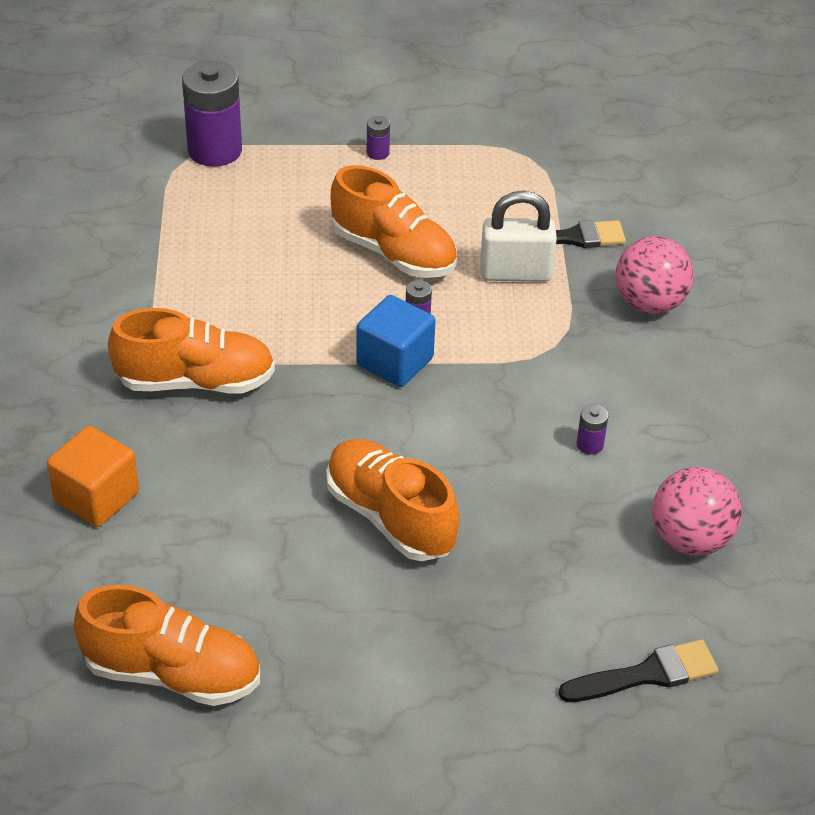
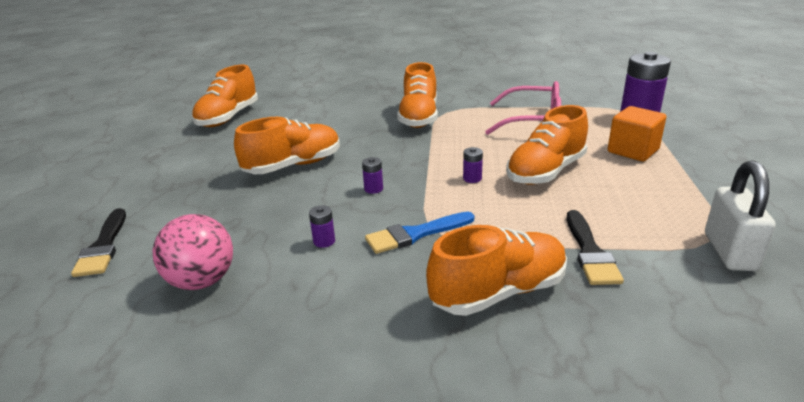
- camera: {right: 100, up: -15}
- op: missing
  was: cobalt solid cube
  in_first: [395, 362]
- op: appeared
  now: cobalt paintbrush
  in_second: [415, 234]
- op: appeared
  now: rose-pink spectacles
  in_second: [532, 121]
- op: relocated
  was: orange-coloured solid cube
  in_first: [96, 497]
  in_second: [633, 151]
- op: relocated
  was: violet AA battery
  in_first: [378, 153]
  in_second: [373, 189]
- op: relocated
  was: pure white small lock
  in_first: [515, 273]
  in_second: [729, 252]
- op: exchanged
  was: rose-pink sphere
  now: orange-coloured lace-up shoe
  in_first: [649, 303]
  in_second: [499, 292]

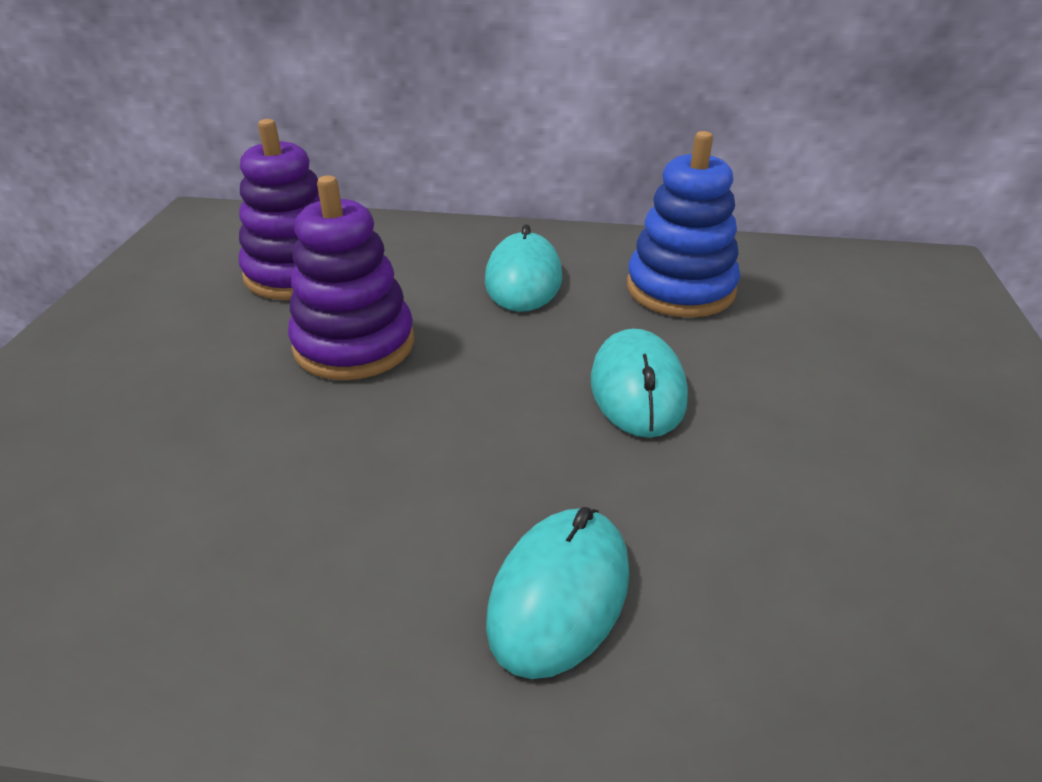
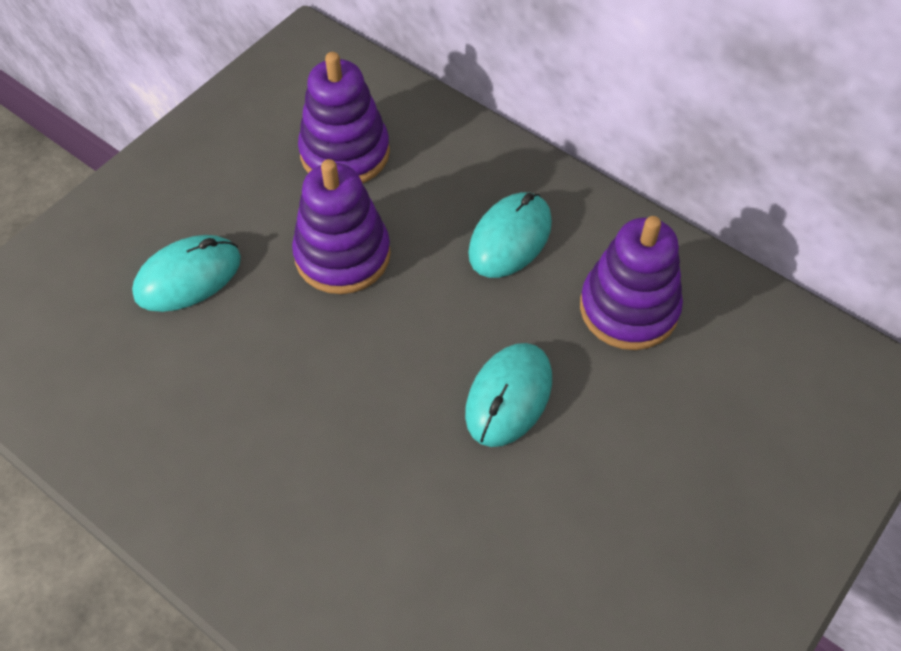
- camera: {right: 30, up: 20}
- op: relocated
  was: turquoise mouse
  in_first: [559, 594]
  in_second: [188, 276]
- op: colour
  was: cobalt ring stacker
  now: violet ring stacker
  in_first: [680, 289]
  in_second: [628, 308]

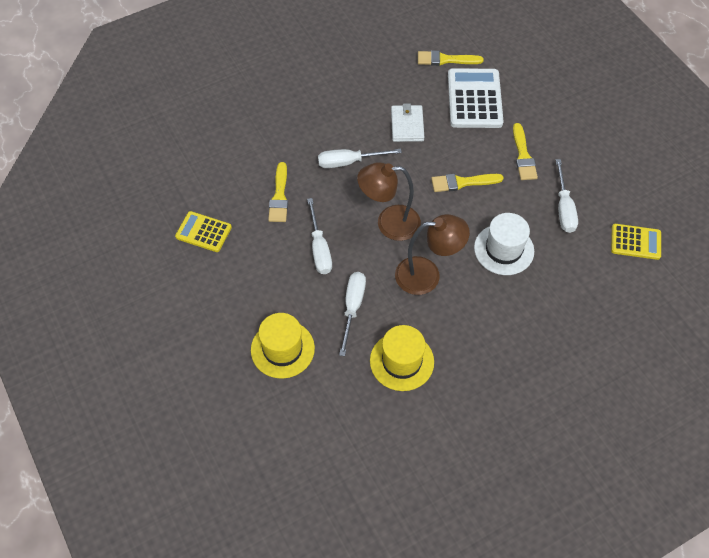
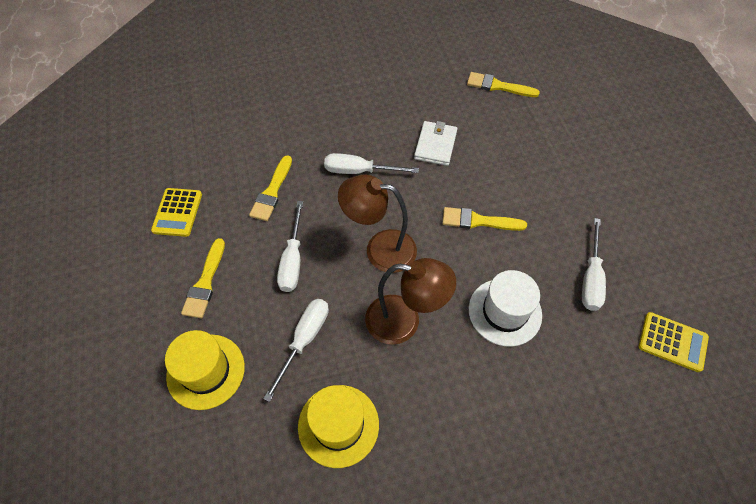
- camera: {right: 15, up: 0}
- op: missing
  was: pure white adding machine
  in_first: [474, 99]
- op: relocated
  was: yellow paintbrush
  in_first: [523, 156]
  in_second: [205, 283]
- op: spun
  was: yellow adding machine
  in_first: [203, 232]
  in_second: [177, 212]
  clockwise: -120

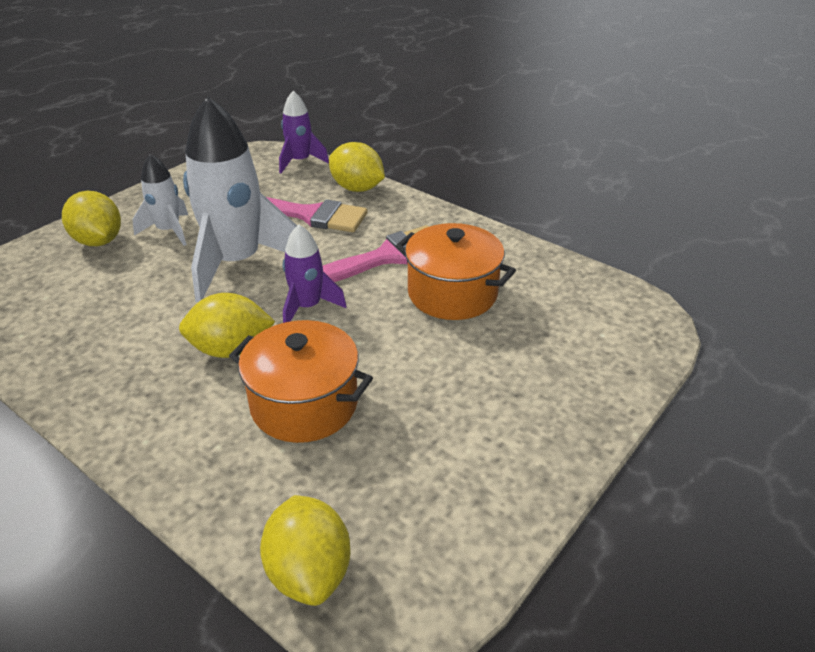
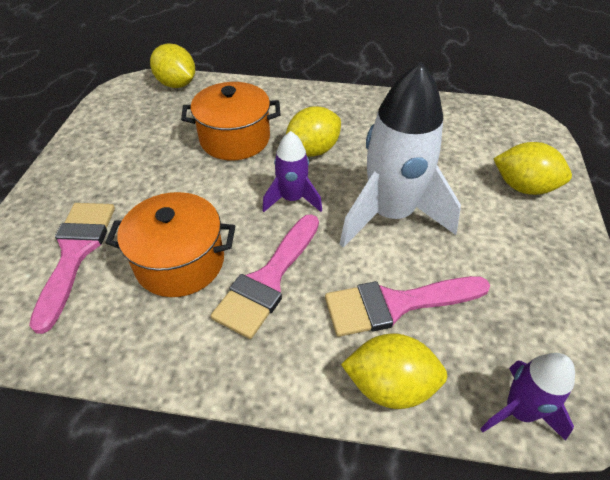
- camera: {right: 150, up: 10}
- op: missing
  was: pure white spaceship
  in_first: [169, 231]
- op: appeared
  now: rose-pink paintbrush
  in_second: [75, 253]

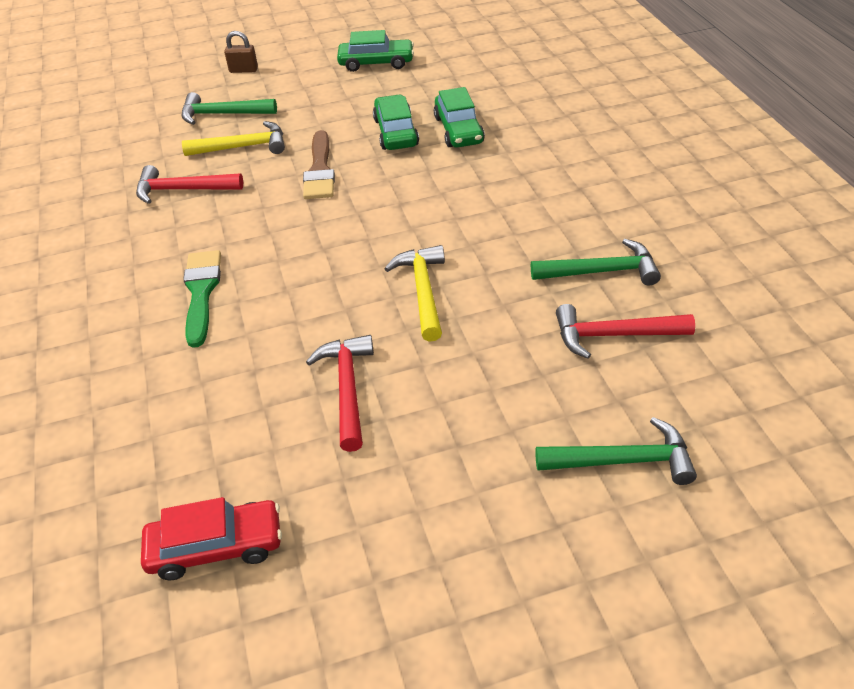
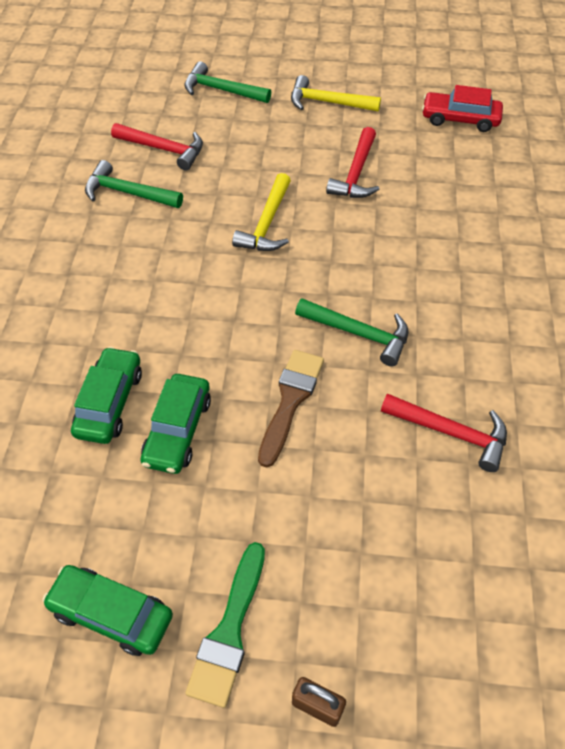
- camera: {right: -160, up: 10}
- op: relocated
  was: emerald hammer
  in_first: [223, 114]
  in_second: [358, 333]
- op: relocated
  was: yellow hammer
  in_first: [243, 147]
  in_second: [328, 102]
- op: relocated
  was: emerald paintbrush
  in_first: [201, 293]
  in_second: [229, 630]

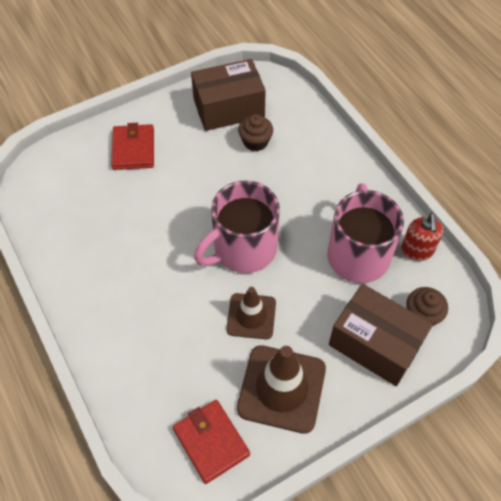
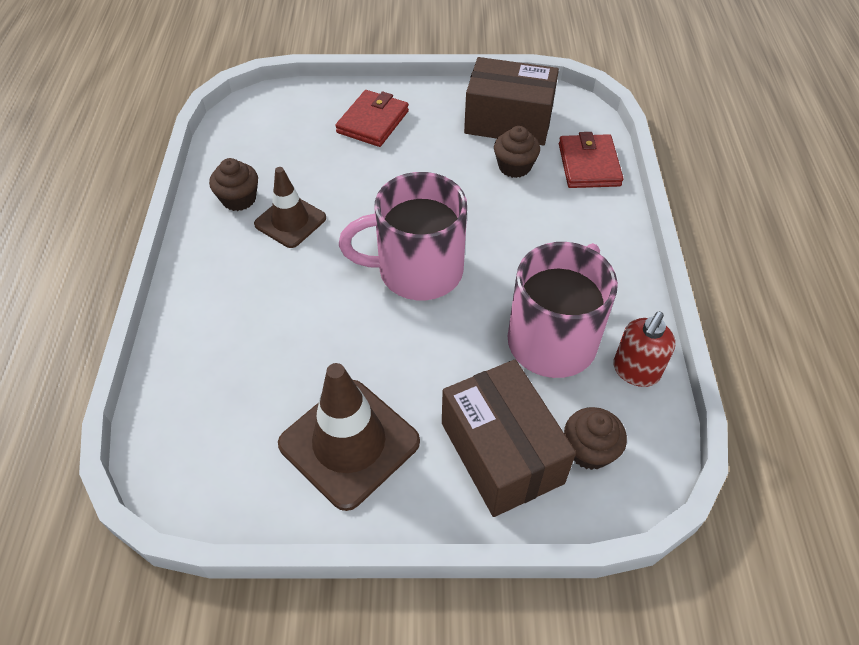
- camera: {right: 30, up: -5}
- op: appeared
  now: dark brown cupcake
  in_second: [239, 199]
- op: relocated
  was: red billfold
  in_first: [211, 442]
  in_second: [588, 165]
- op: relocated
  was: dark brown safety cone
  in_first: [251, 316]
  in_second: [290, 221]

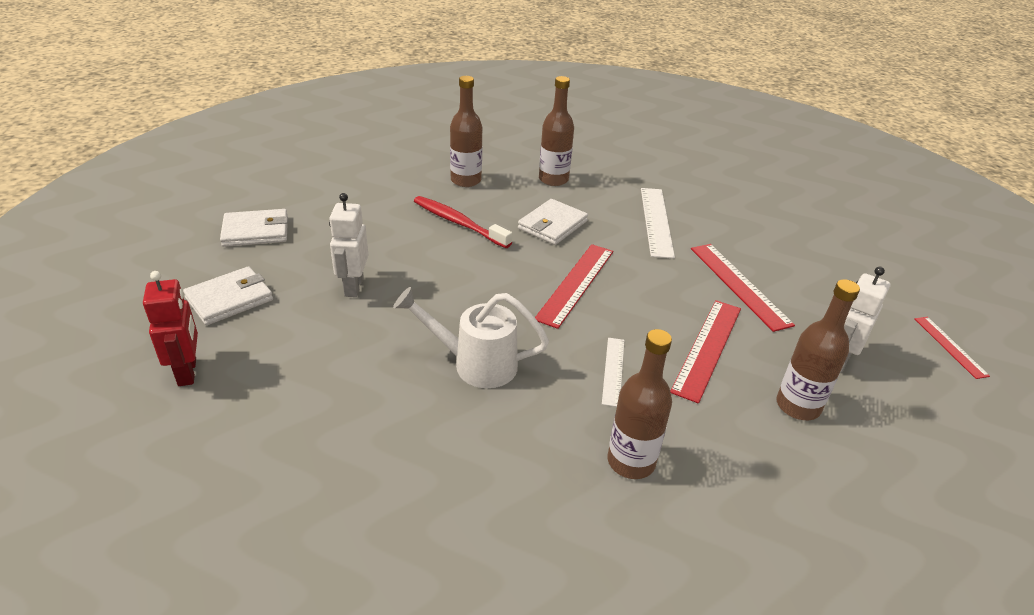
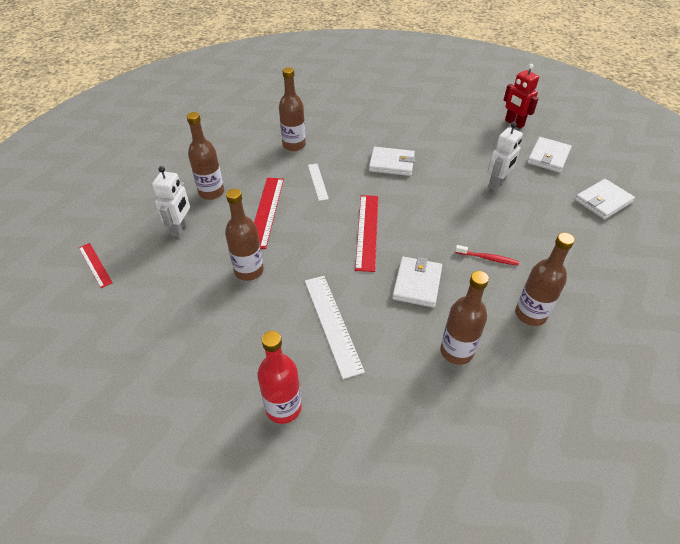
- camera: {right: 160, up: 10}
- op: appeared
  now: red bottle
  in_second: [283, 408]
- op: exchanged
  was: pure white watering pot
  now: pure white billfold
  in_first: [475, 364]
  in_second: [391, 163]
- op: exchanged
  was: red ruler
  now: dark brown bottle
  in_first: [739, 285]
  in_second: [249, 271]
- op: spun
  was: pure white toy robot
  in_first: [353, 287]
  in_second: [497, 184]
  clockwise: 60
- op: size
  was: red dental brush
  in_first: [458, 223]
  in_second: [487, 258]
  ratio: 0.59

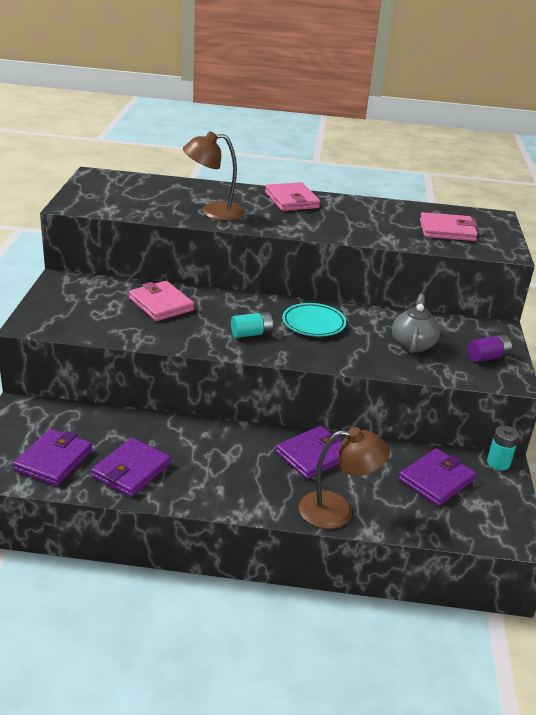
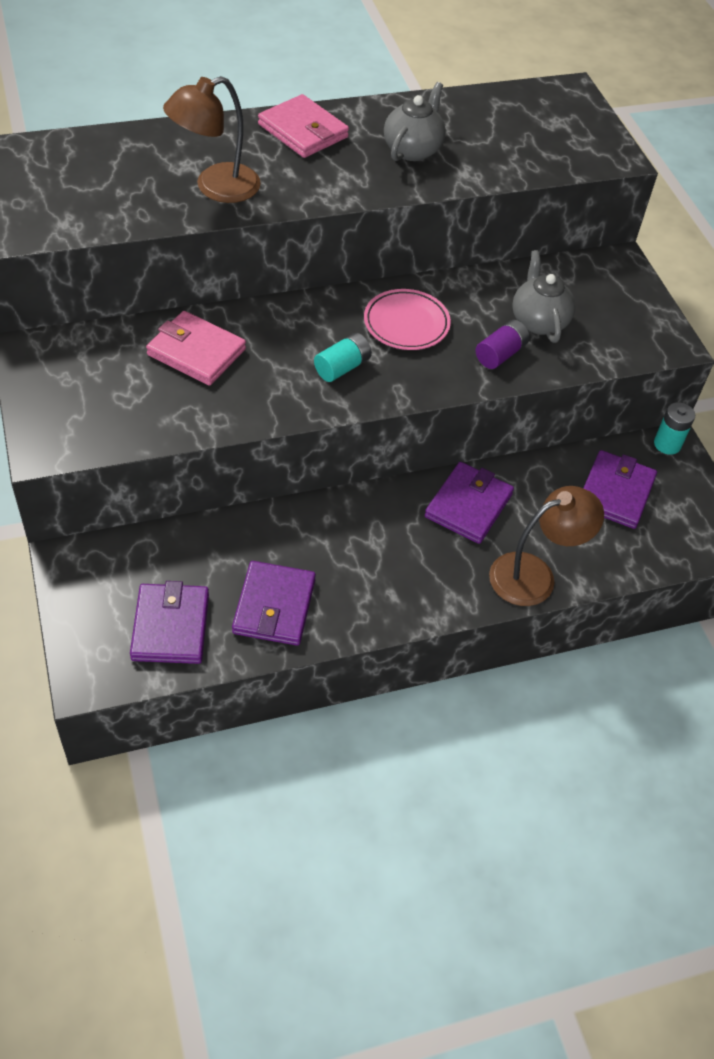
- camera: {right: -25, up: 20}
- op: missing
  was: rose-pink billfold
  in_first: [447, 230]
- op: appeared
  now: ash-grey tea pot
  in_second: [413, 150]
- op: relocated
  was: violet AA battery
  in_first: [487, 357]
  in_second: [500, 354]
- op: colour
  was: turquoise plate
  now: rose-pink plate
  in_first: [313, 323]
  in_second: [406, 324]

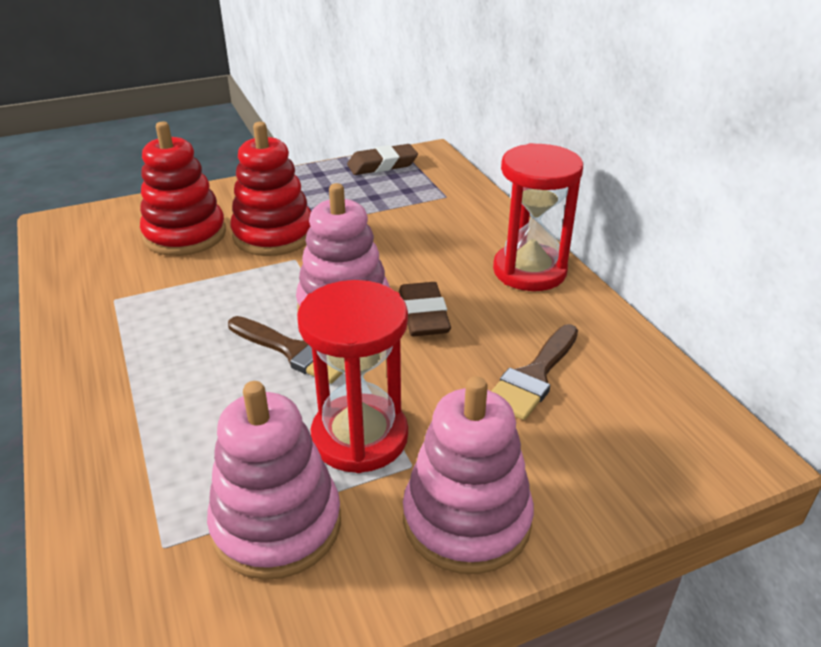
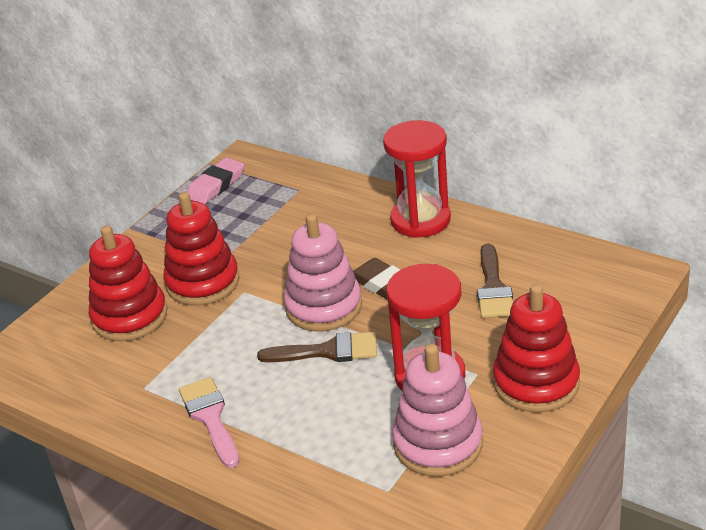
- camera: {right: -30, up: 0}
- op: appeared
  now: rose-pink paintbrush
  in_second: [210, 417]
- op: colour
  was: dark brown gum eraser
  now: rose-pink gum eraser
  in_first: [382, 165]
  in_second: [216, 185]
- op: colour
  was: rose-pink ring stacker
  now: red ring stacker
  in_first: [466, 520]
  in_second: [536, 383]

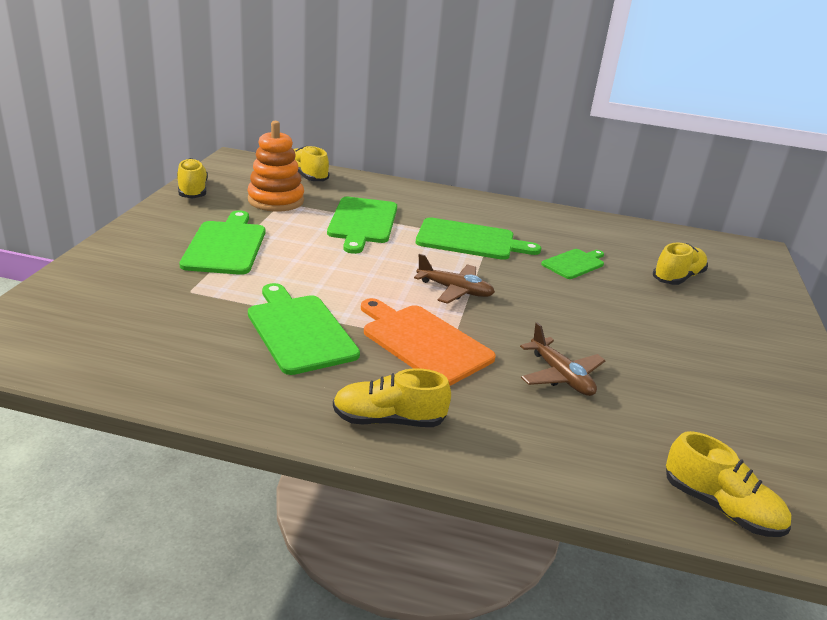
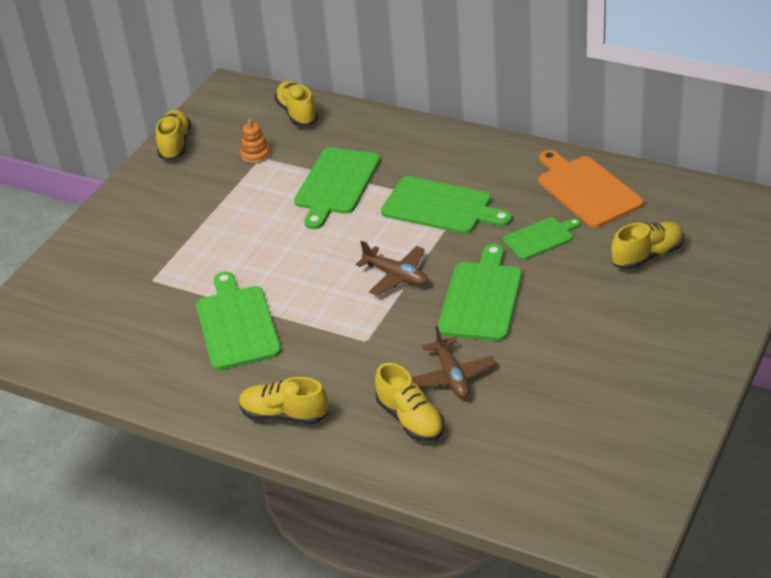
- camera: {right: 20, up: 10}
- op: relocated
  was: emerald cutting board
  in_first: [226, 246]
  in_second: [481, 298]
- op: relocated
  was: orange-coloured cutting board
  in_first: [423, 342]
  in_second: [586, 190]
- op: relocated
  was: yellow lace-up shoe
  in_first: [720, 507]
  in_second: [410, 419]
- op: size
  was: orange-coloured ring stacker
  in_first: [276, 200]
  in_second: [255, 155]
  ratio: 0.5

